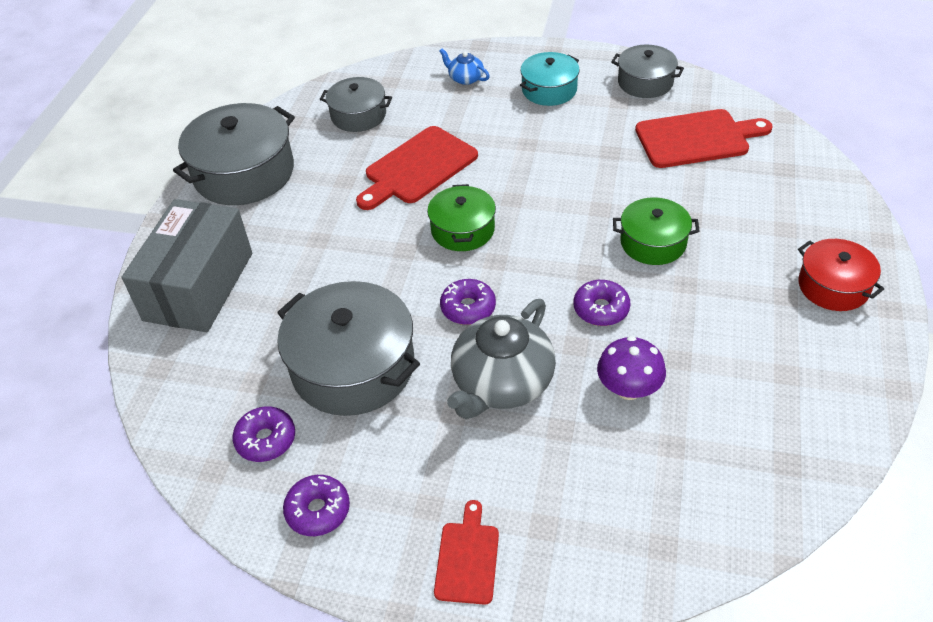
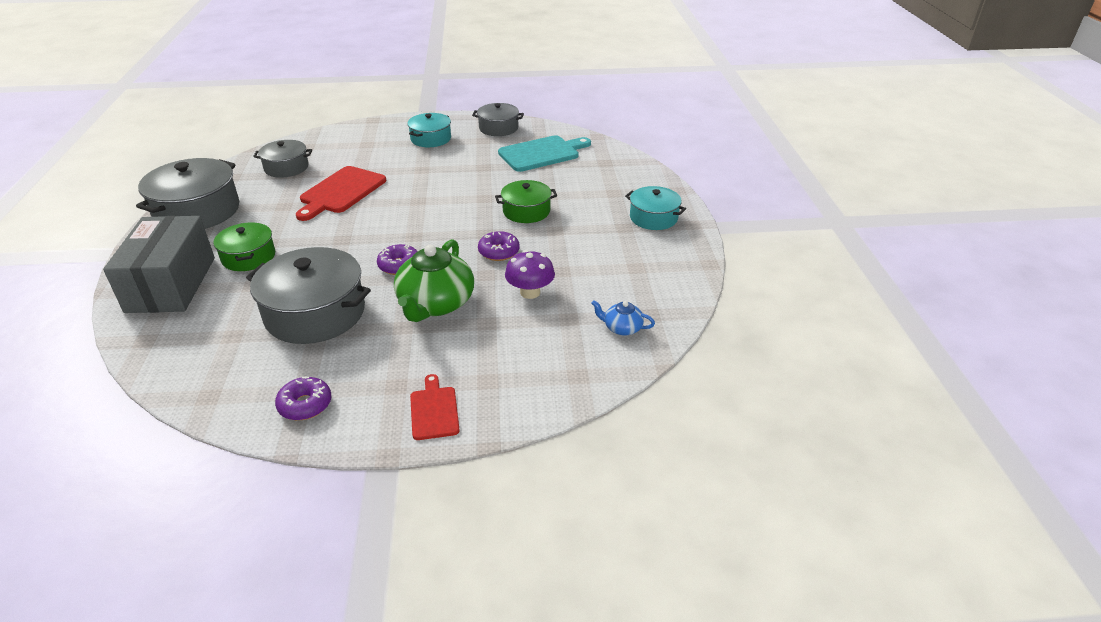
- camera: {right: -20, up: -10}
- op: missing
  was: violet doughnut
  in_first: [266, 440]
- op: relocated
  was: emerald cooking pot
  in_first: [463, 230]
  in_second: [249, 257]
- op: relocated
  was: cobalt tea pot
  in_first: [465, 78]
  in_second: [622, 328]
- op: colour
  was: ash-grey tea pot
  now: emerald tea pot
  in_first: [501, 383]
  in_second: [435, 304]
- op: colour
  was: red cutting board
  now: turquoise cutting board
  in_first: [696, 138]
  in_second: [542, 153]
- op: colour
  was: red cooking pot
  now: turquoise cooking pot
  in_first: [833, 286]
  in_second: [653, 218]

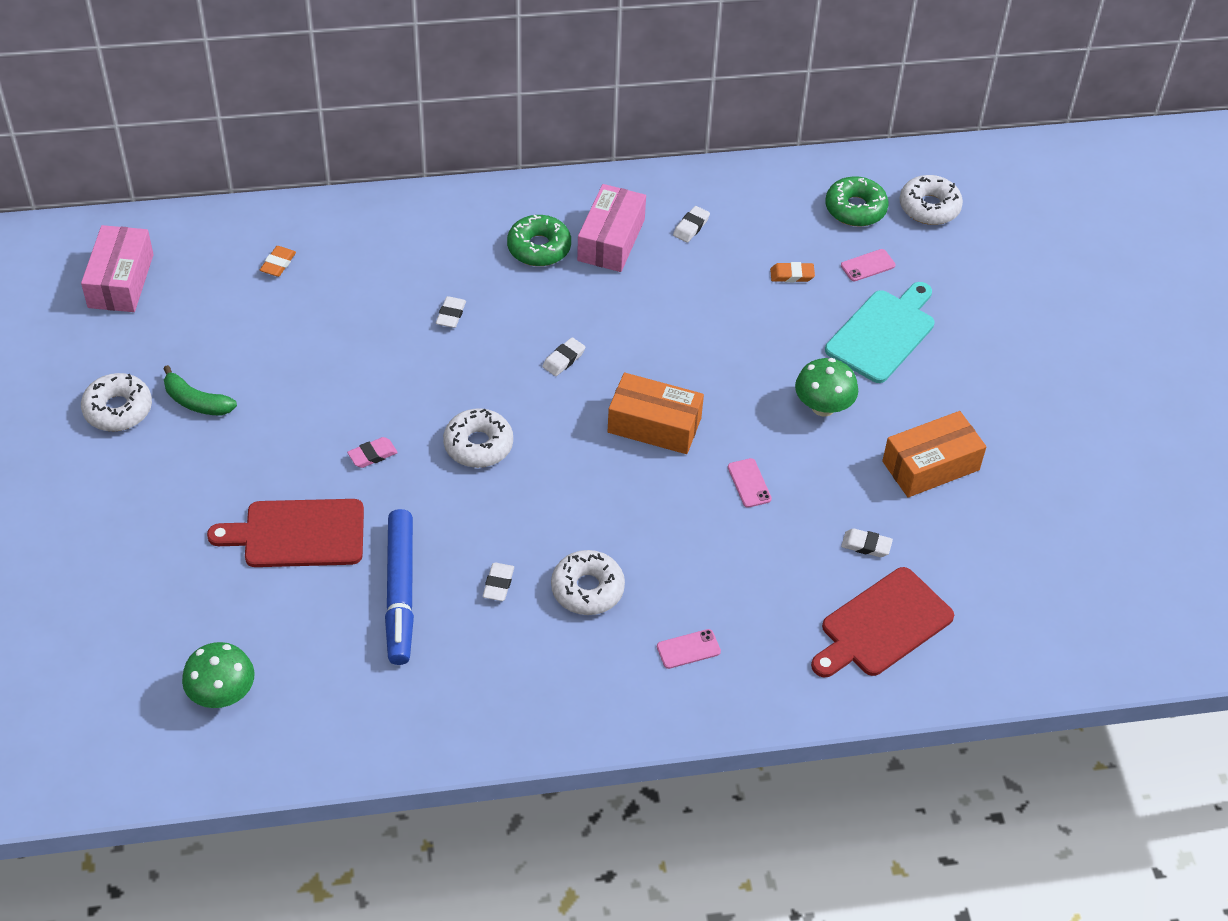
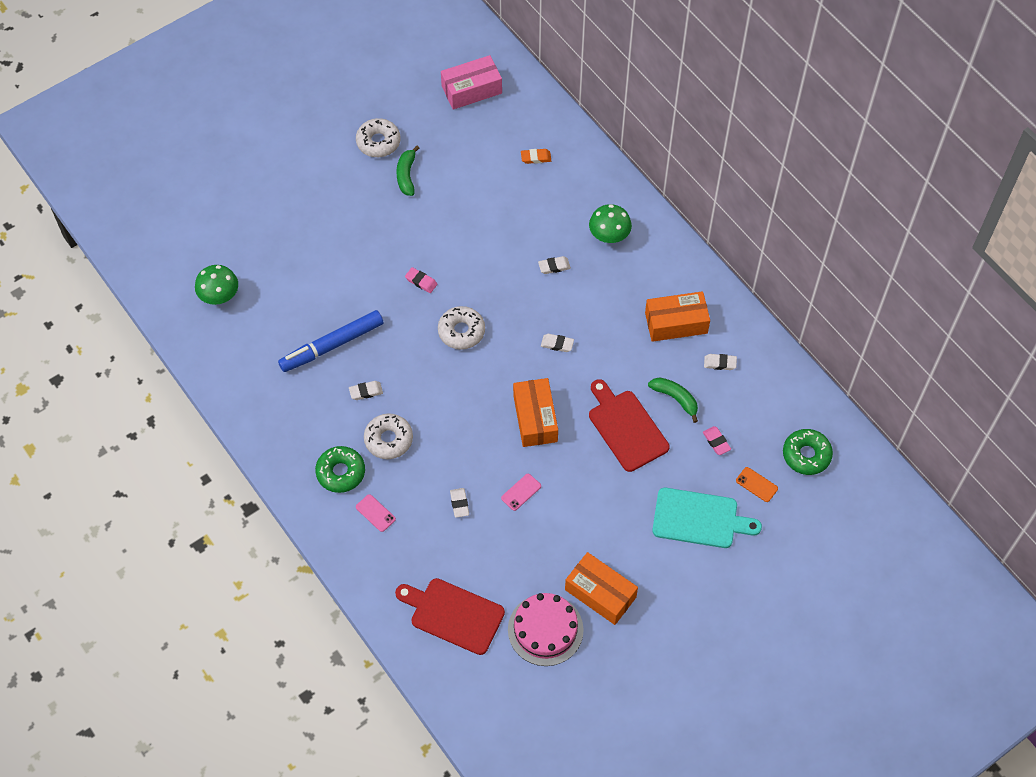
- camera: {right: 65, up: 10}
- op: missing
  was: pure white doughnut
  in_first: [929, 207]
- op: appeared
  now: rose-pink layer cake
  in_second: [545, 629]
- op: appeared
  now: emerald toy banana
  in_second: [675, 398]
- op: relocated
  was: red cutting board
  in_first: [298, 534]
  in_second: [626, 428]
- op: relocated
  was: emerald doughnut
  in_first: [539, 248]
  in_second: [341, 472]
- op: relocated
  was: emerald mushroom
  in_first: [823, 407]
  in_second: [609, 236]
- op: relocated
  was: pure white gum eraser
  in_first: [866, 545]
  in_second: [459, 504]
- op: colour
  was: rose-pink package
  now: orange-coloured package
  in_first: [611, 240]
  in_second: [676, 323]
- op: colour
  was: orange-coloured gum eraser
  now: rose-pink gum eraser
  in_first: [792, 275]
  in_second: [716, 442]
- op: colour
  was: rose-pink mobile phone
  now: orange-coloured mobile phone
  in_first: [868, 265]
  in_second: [756, 484]

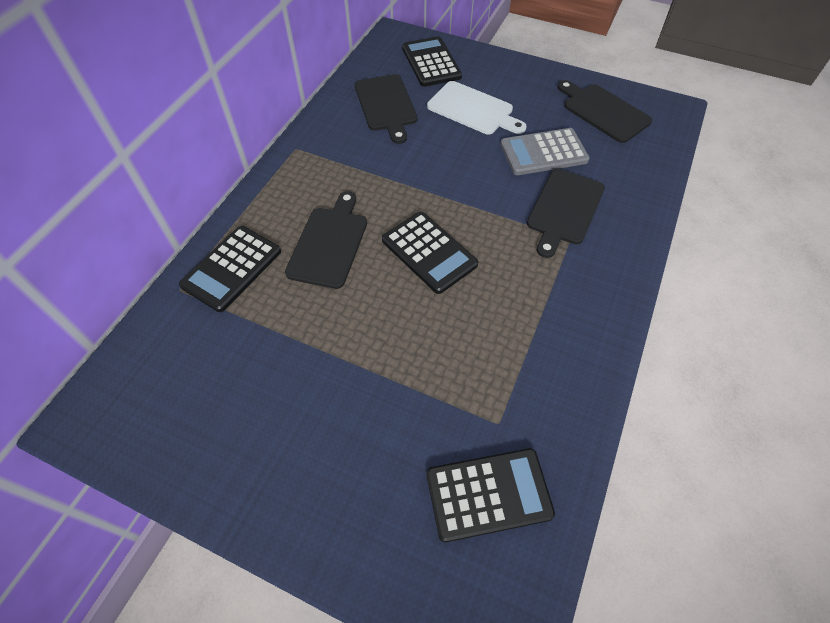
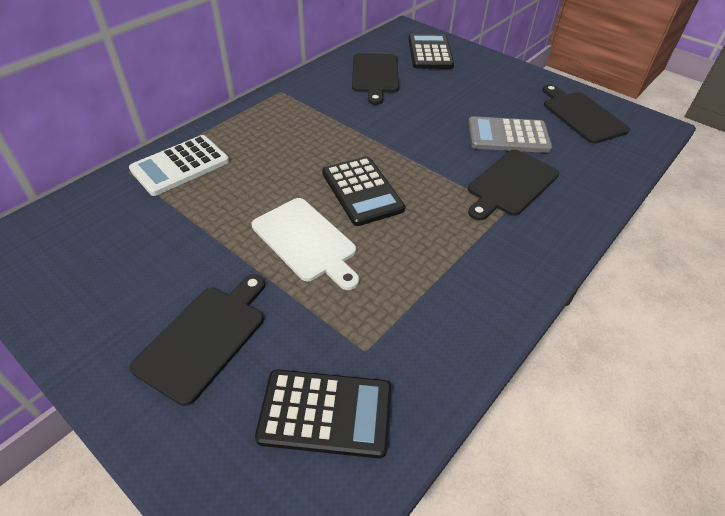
- camera: {right: 15, up: -10}
- op: relocated
  was: ebony cutting board
  in_first: [329, 243]
  in_second: [204, 338]
- op: relocated
  was: pure white cutting board
  in_first: [473, 109]
  in_second: [306, 241]
- op: colour
  was: ebony adding machine
  now: pure white adding machine
  in_first: [232, 268]
  in_second: [180, 166]

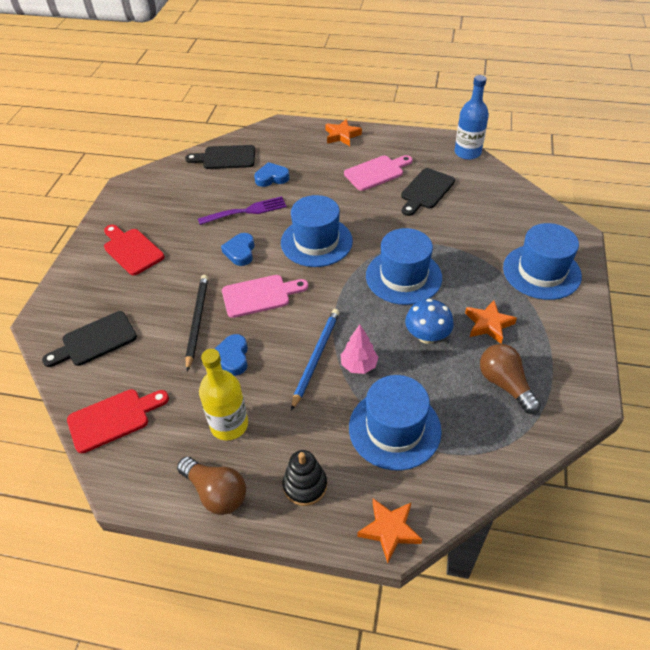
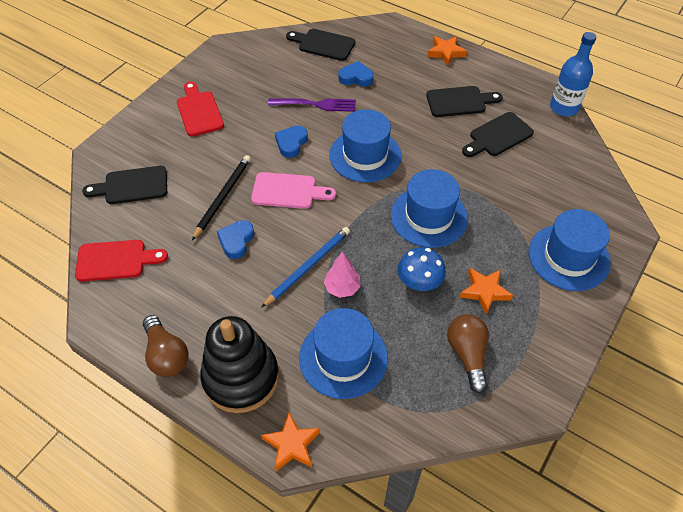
- camera: {right: 20, up: 5}
- op: missing
  was: yellow bottle
  in_first: [229, 425]
- op: colour
  was: rose-pink cutting board
  now: ebony cutting board
  in_first: [376, 172]
  in_second: [459, 102]
- op: size
  was: ebony ring stacker
  in_first: [305, 485]
  in_second: [241, 377]
  ratio: 1.86

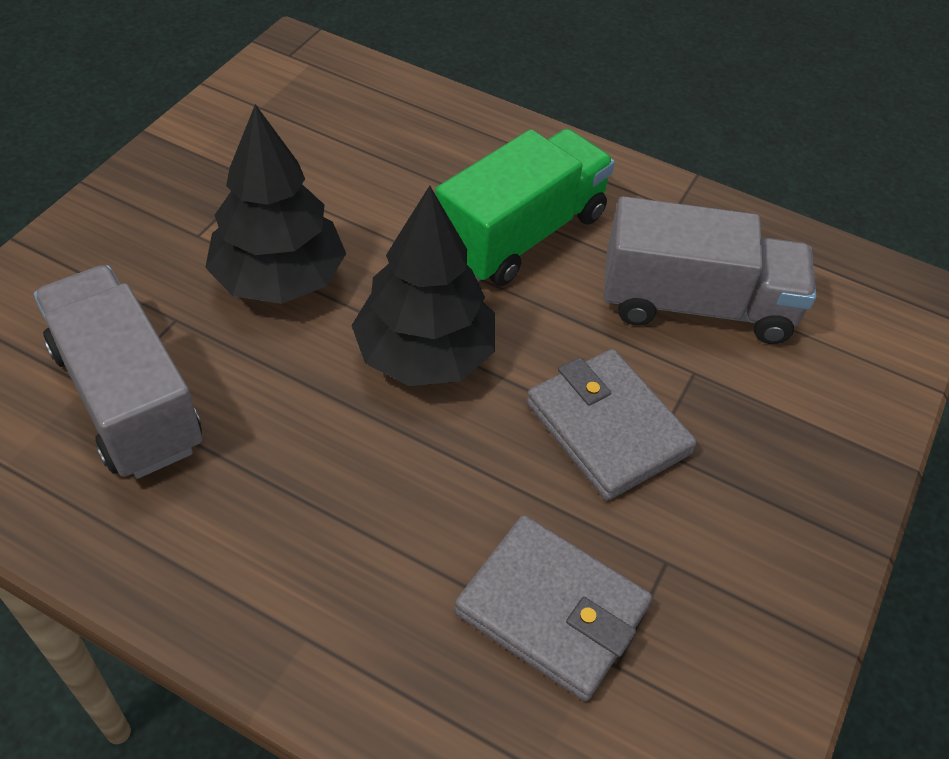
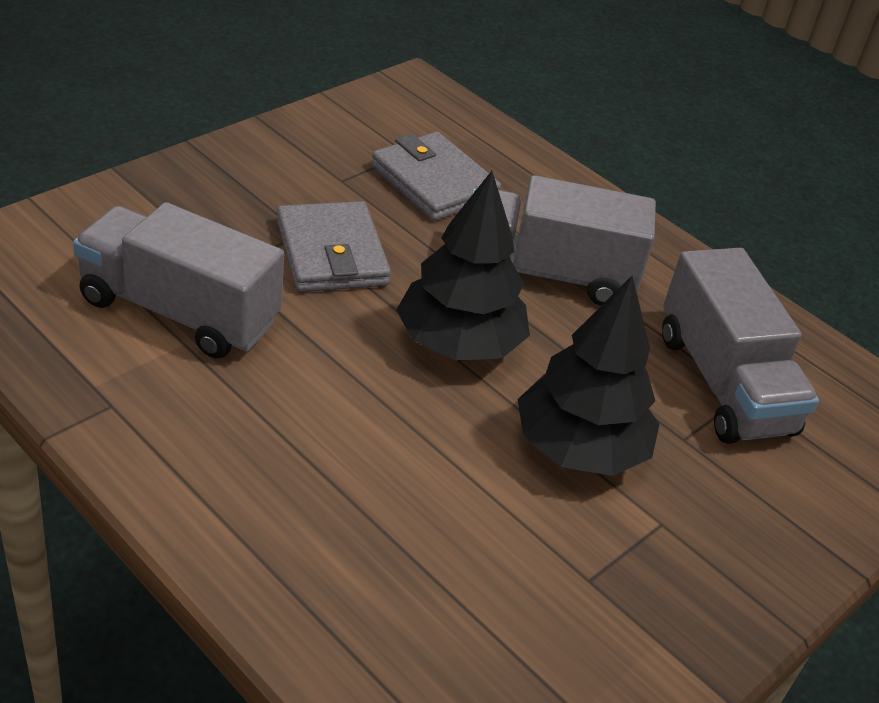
- camera: {right: -165, up: -10}
- op: missing
  was: emerald toy truck
  in_first: [521, 234]
- op: appeared
  now: ash-grey toy truck
  in_second: [546, 273]

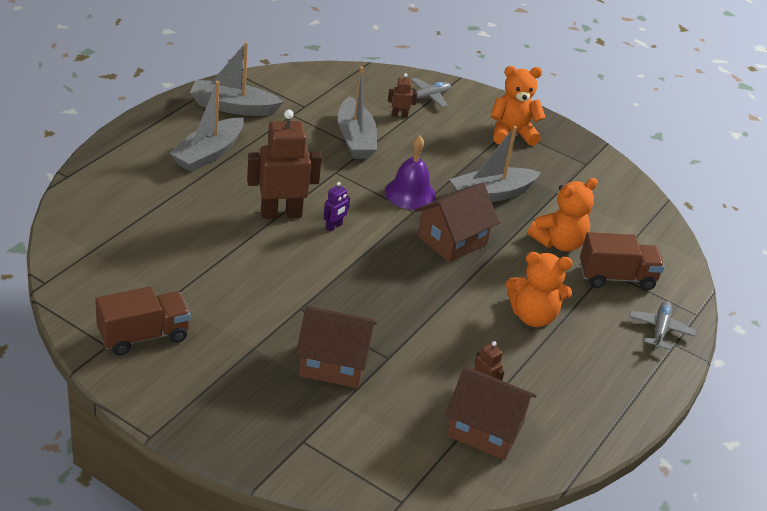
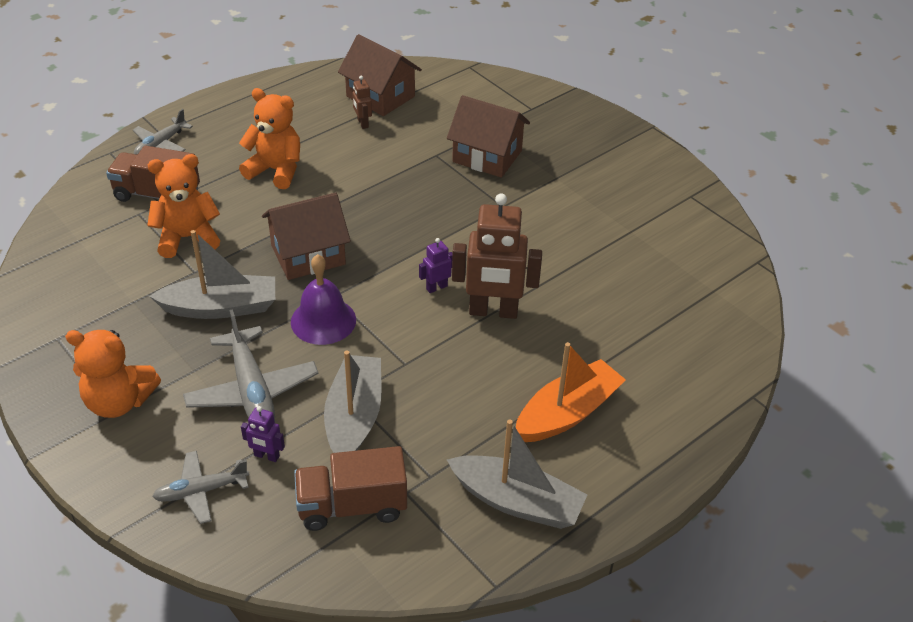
- camera: {right: -160, up: 5}
- op: appeared
  now: ash-grey aeroplane
  in_second: [252, 391]
- op: relocated
  was: dark brown toy truck
  in_first: [143, 336]
  in_second: [352, 506]
- op: colour
  was: ash-grey toy boat
  now: orange-coloured toy boat
  in_first: [208, 154]
  in_second: [567, 413]
- op: colour
  was: dark brown toy robot
  now: violet toy robot
  in_first: [399, 115]
  in_second: [266, 456]

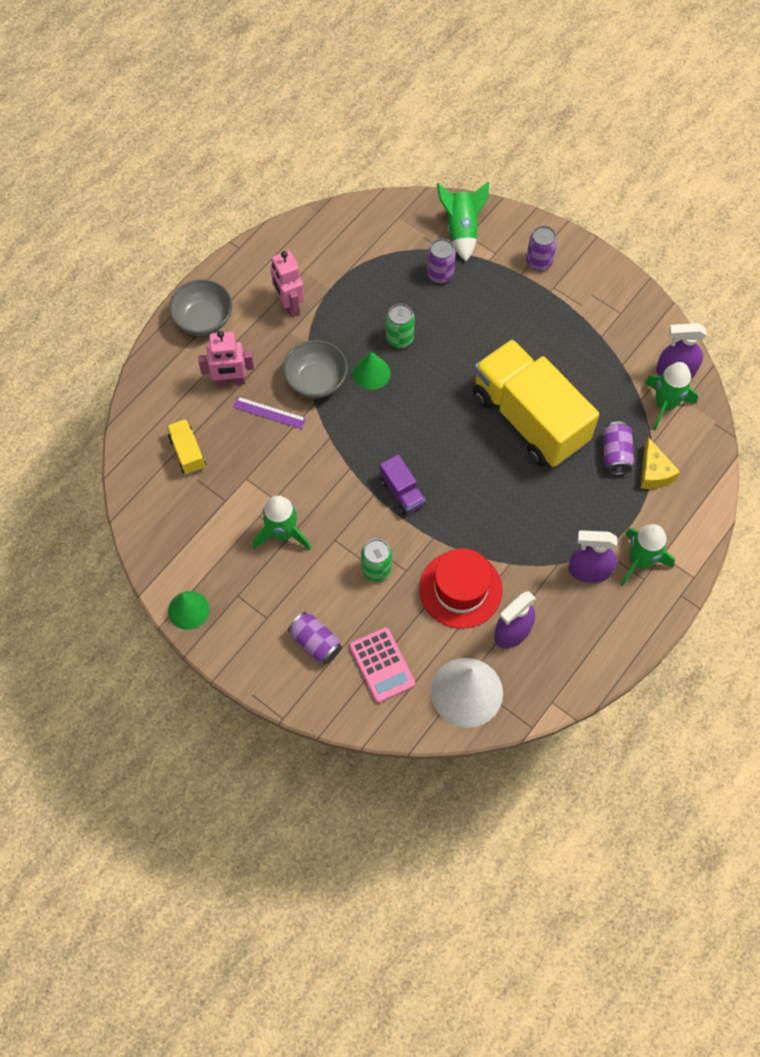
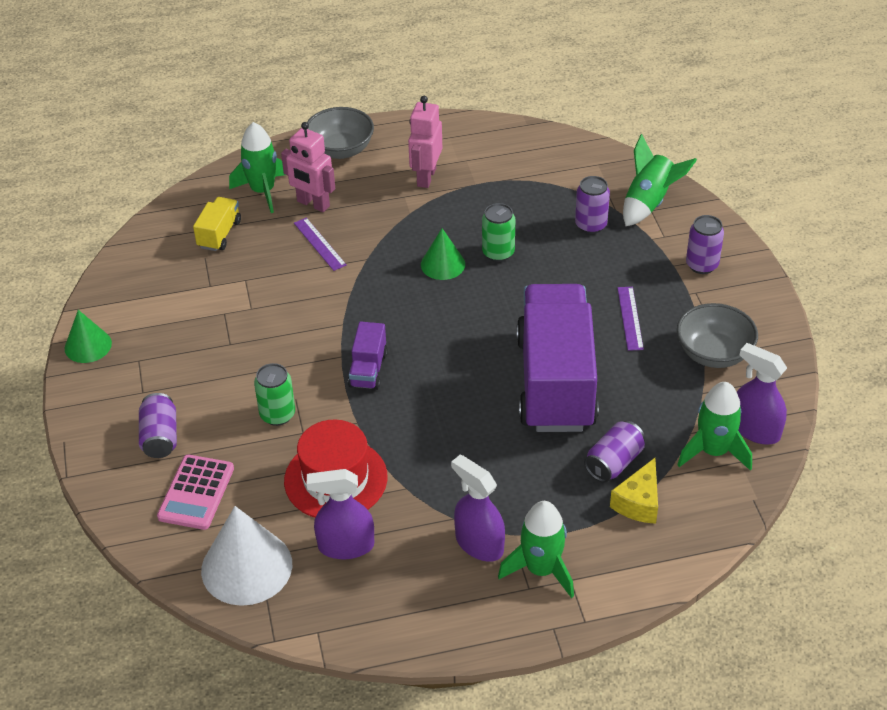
- camera: {right: 40, up: -20}
- op: appeared
  now: violet ruler
  in_second: [630, 318]
- op: relocated
  was: emerald spaceship
  in_first: [282, 533]
  in_second: [263, 191]
- op: relocated
  was: ash-grey bowl
  in_first: [316, 381]
  in_second: [713, 353]
- op: colour
  was: yellow toy truck
  now: violet toy truck
  in_first: [529, 418]
  in_second: [555, 382]

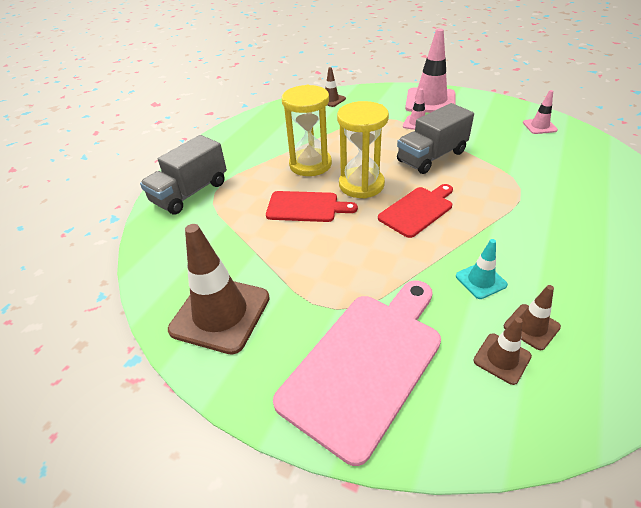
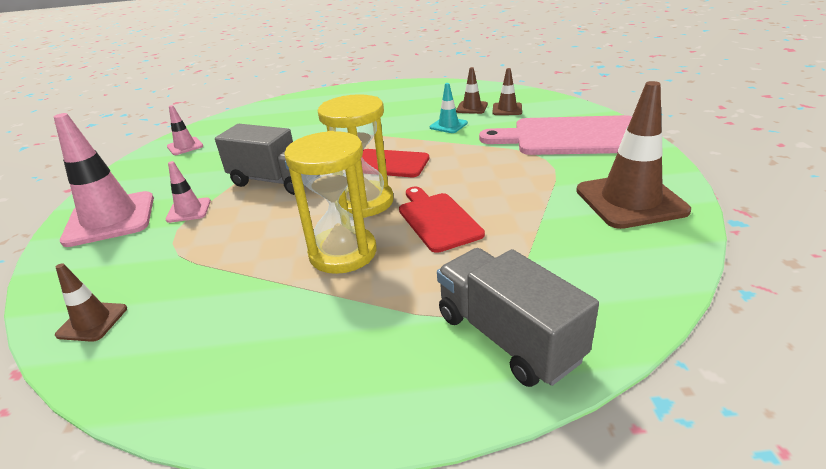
- camera: {right: -120, up: -10}
- op: spun
  was: ash-grey toy truck
  in_first: [190, 192]
  in_second: [508, 337]
  clockwise: -135

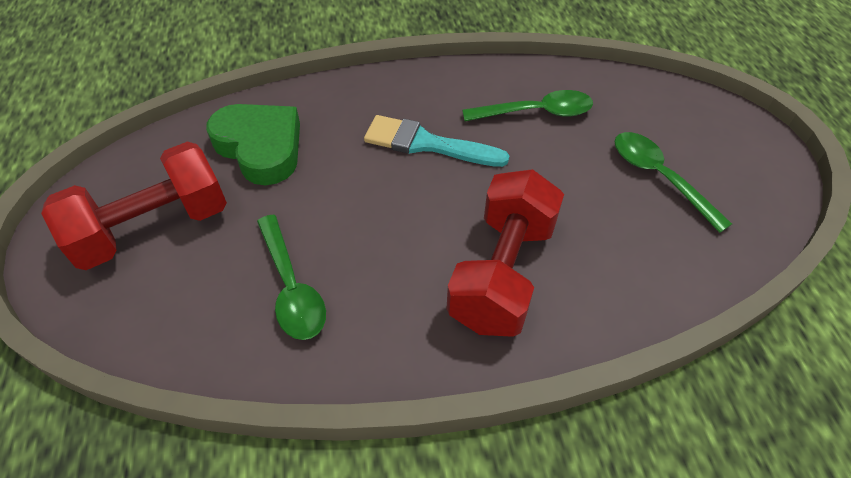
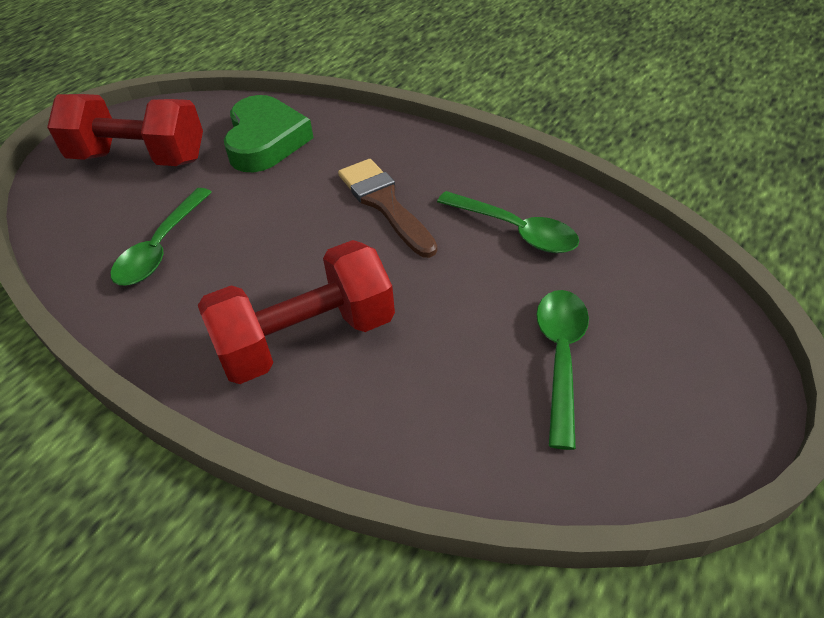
- camera: {right: 45, up: -5}
- op: colour
  was: turquoise paintbrush
  now: dark brown paintbrush
  in_first: [427, 144]
  in_second: [384, 203]

